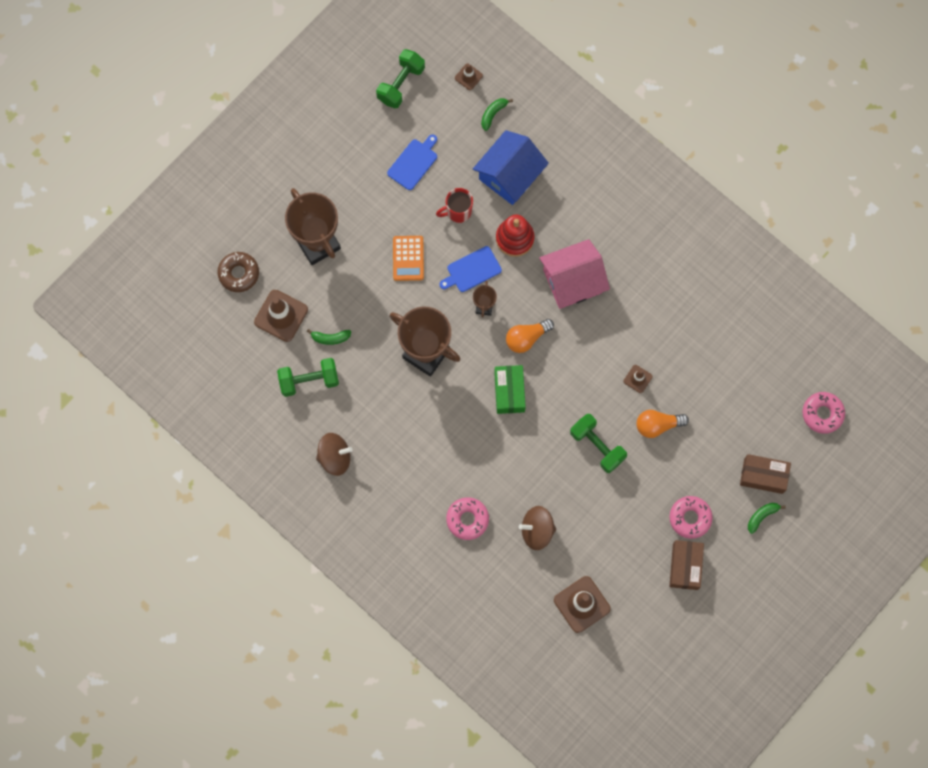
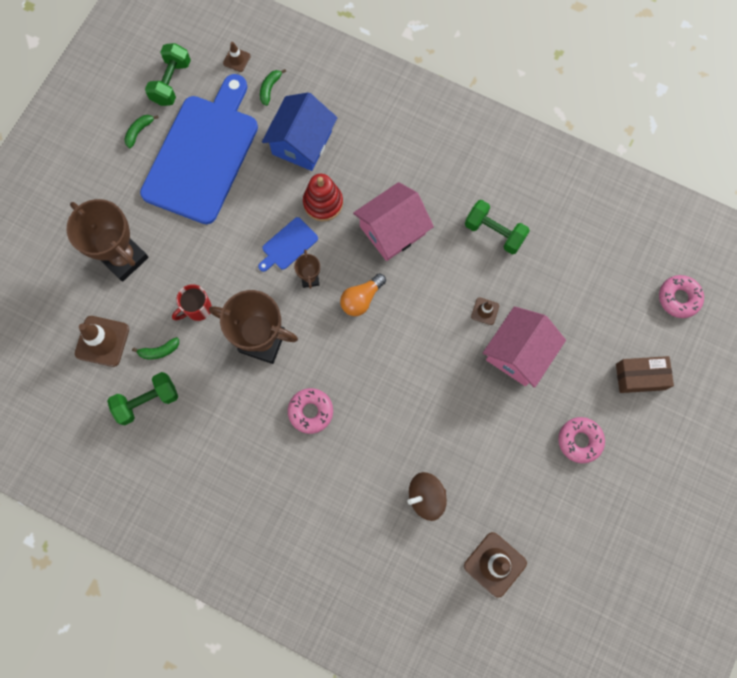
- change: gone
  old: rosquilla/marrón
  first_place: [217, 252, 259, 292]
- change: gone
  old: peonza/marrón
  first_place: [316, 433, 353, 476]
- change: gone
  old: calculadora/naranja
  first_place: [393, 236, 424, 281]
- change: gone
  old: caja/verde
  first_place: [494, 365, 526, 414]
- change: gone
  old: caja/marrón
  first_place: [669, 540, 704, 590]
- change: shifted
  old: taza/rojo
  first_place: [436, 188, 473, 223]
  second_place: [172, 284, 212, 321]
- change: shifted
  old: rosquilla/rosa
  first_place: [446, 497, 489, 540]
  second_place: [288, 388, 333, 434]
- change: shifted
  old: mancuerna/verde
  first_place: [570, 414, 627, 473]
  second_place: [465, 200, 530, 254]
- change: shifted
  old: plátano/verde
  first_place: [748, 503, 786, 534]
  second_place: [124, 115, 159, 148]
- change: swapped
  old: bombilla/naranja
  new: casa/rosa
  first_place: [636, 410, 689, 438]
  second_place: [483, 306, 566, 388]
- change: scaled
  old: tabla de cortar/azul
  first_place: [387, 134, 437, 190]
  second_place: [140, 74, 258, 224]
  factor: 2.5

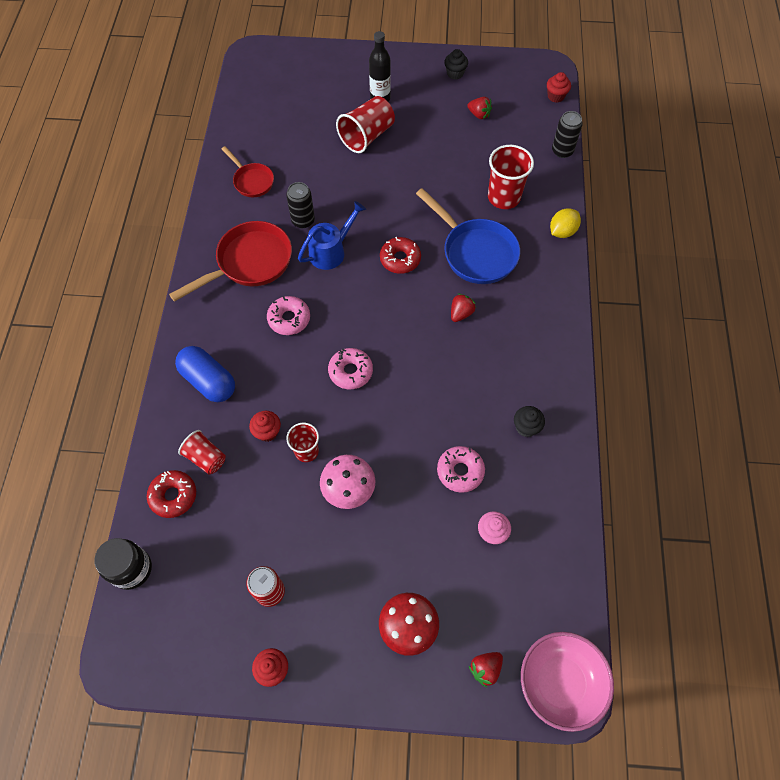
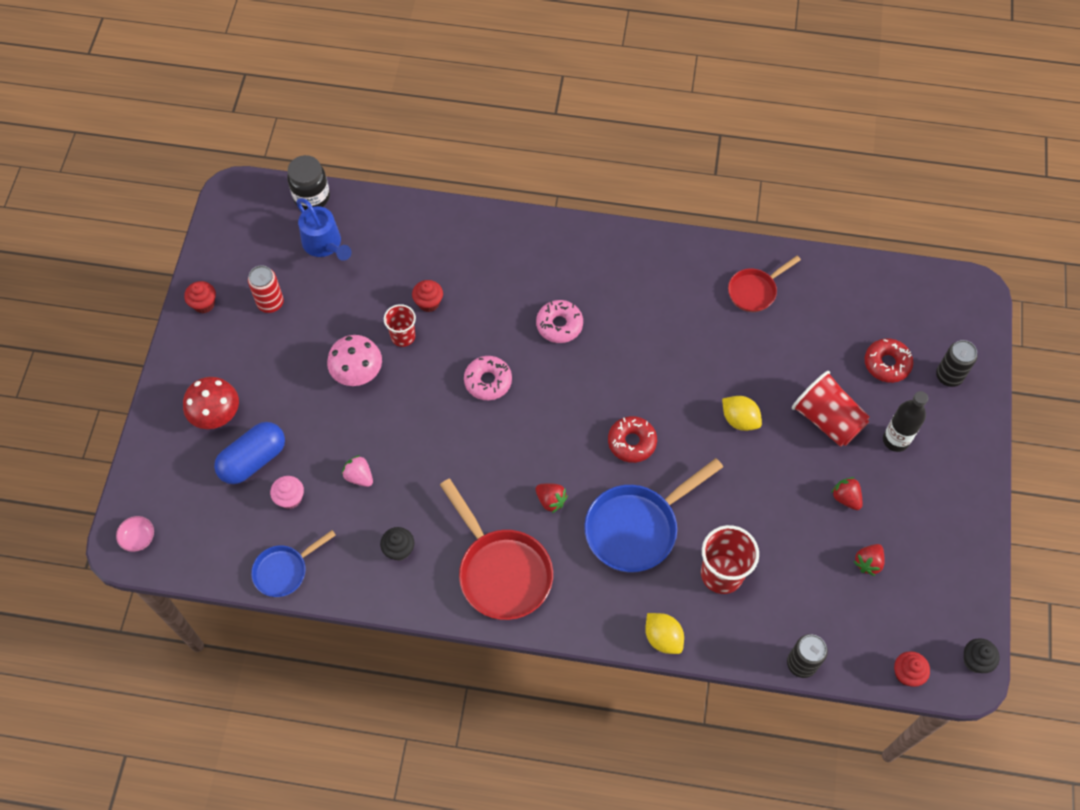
- change: gone
  old: vaso/rojo
  first_place: [178, 430, 226, 474]
- change: new
  new: sartén/azul
  second_place: [251, 530, 336, 597]
- change: new
  new: limón/amarillo
  second_place: [722, 396, 762, 431]
- change: shifted
  old: rosquilla/rojo
  first_place: [147, 470, 196, 518]
  second_place: [865, 338, 913, 383]
- change: shifted
  old: sartén/rojo
  first_place: [169, 221, 292, 302]
  second_place: [440, 479, 553, 620]
- change: shifted
  old: cápsula/azul
  first_place: [175, 346, 235, 402]
  second_place: [214, 422, 285, 484]
- change: shifted
  old: lata/negro
  first_place: [286, 182, 315, 228]
  second_place: [936, 340, 977, 387]
- change: shifted
  old: regadera/azul
  first_place: [298, 201, 366, 270]
  second_place: [296, 198, 352, 261]
- change: shifted
  old: magdalena/negro
  first_place: [444, 49, 468, 79]
  second_place: [963, 638, 1000, 673]
- change: shifted
  old: fresa/rojo
  first_place: [469, 652, 503, 687]
  second_place: [831, 477, 862, 510]
- change: swapped
  old: rosquilla/rosa
  new: fresa/rosa
  first_place: [437, 446, 485, 493]
  second_place: [342, 455, 373, 487]
- change: scaled
  old: cuenco/rosa
  first_place: [521, 632, 614, 732]
  second_place: [116, 516, 154, 552]
  factor: 0.44

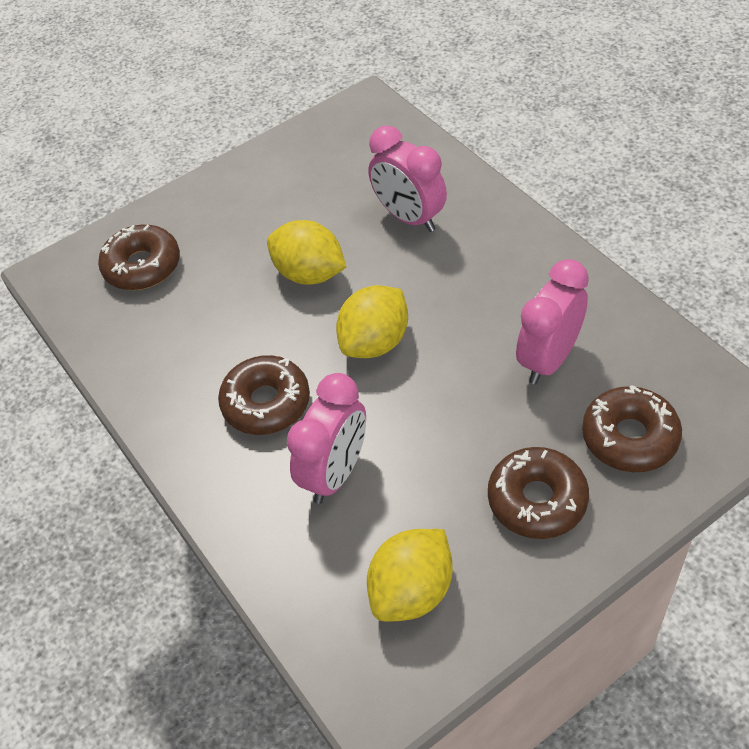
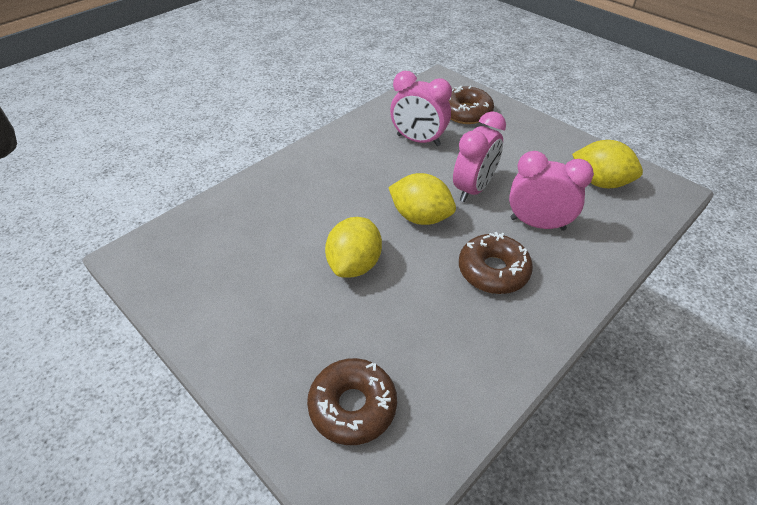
- change: gone
  old: rosquilla/marrón
  first_place: [488, 447, 589, 539]
- change: shifted
  old: despertador/rosa
  first_place: [368, 126, 447, 232]
  second_place: [453, 111, 506, 202]

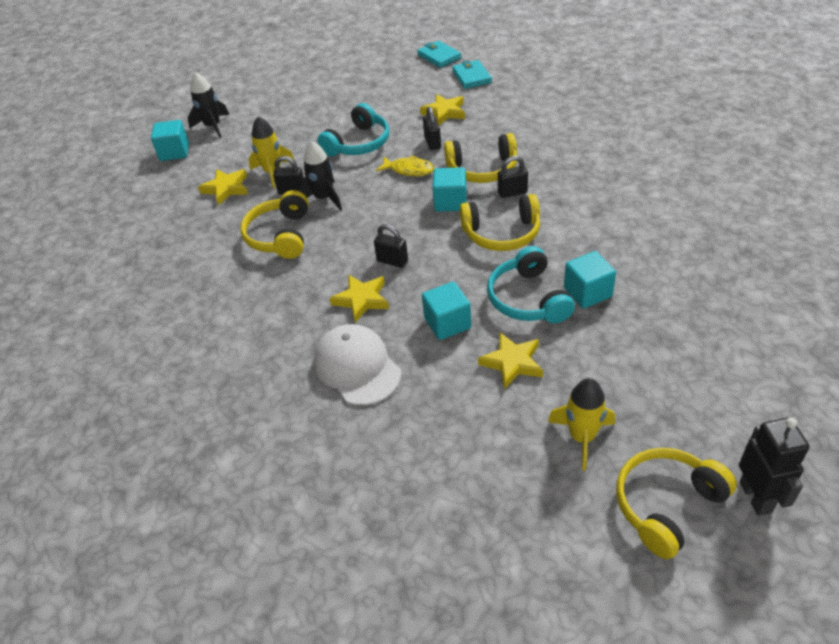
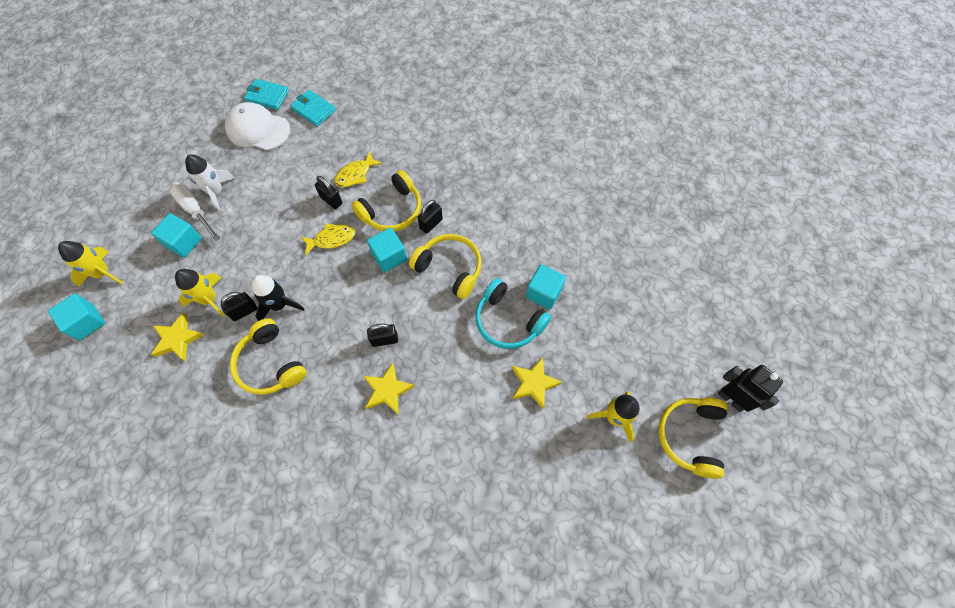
- change: gone
  old: auriculares/turquesa
  first_place: [317, 103, 389, 157]
- change: gone
  old: estrella/amarillo
  first_place: [420, 94, 465, 125]
- change: new
  new: destornillador/blanco
  second_place: [169, 182, 220, 241]
- change: new
  new: cohete/blanco
  second_place: [185, 154, 235, 211]
- change: new
  new: pez/amarillo
  second_place: [334, 151, 382, 187]
- change: shifted
  old: gorra/blanco
  first_place: [314, 324, 401, 405]
  second_place: [225, 102, 290, 150]
- change: shifted
  old: cubo/turquesa
  first_place: [422, 282, 471, 340]
  second_place: [151, 213, 202, 258]
- change: repainted
  old: cohete/negro
  new: cohete/amarillo
  first_place: [188, 72, 229, 138]
  second_place: [58, 241, 123, 287]
- change: rotated
  old: auriculares/amarillo
  first_place: [460, 194, 540, 251]
  second_place: [409, 234, 482, 299]
  degrees: -105

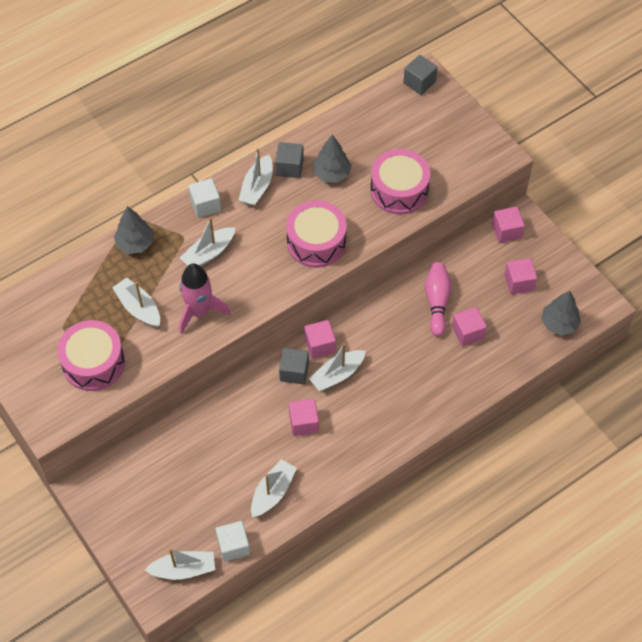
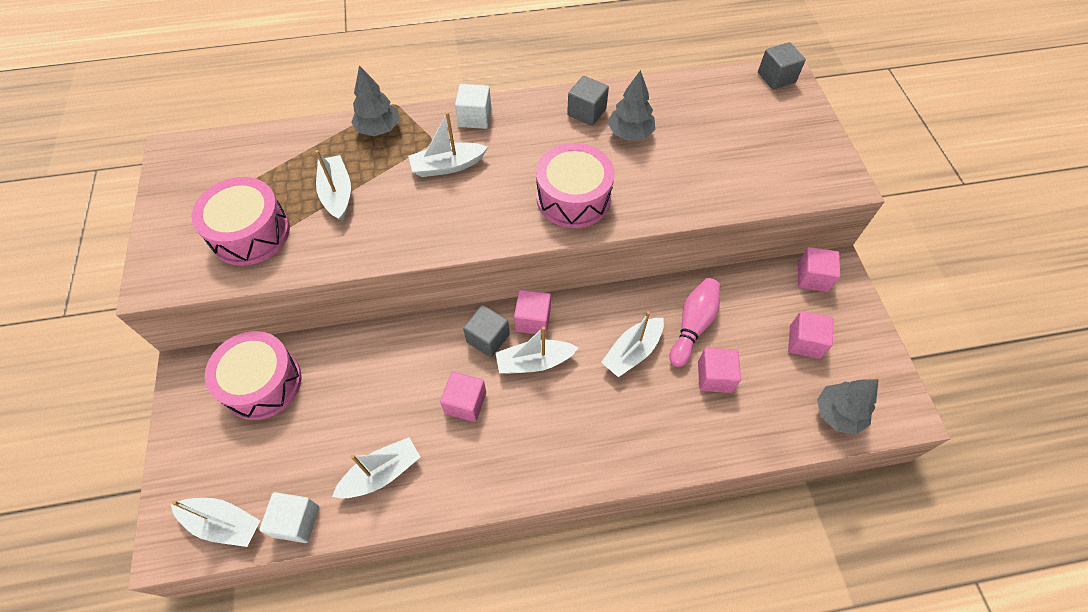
- change: gone
  old: cohete/rosa
  first_place: [179, 263, 231, 334]
- change: shifted
  old: barco/blanco
  first_place: [239, 148, 273, 206]
  second_place: [601, 311, 664, 377]
- change: shifted
  old: tambor/rosa
  first_place: [370, 149, 430, 215]
  second_place: [205, 331, 302, 420]

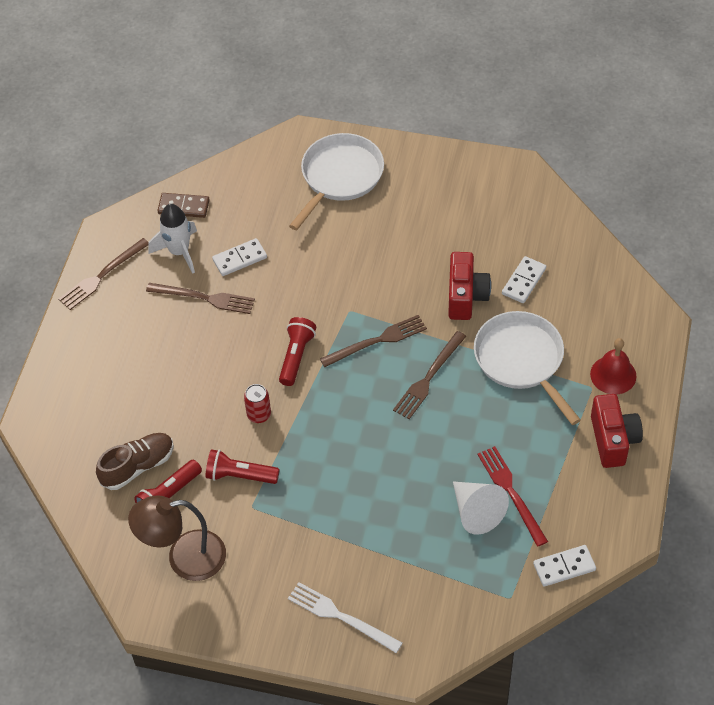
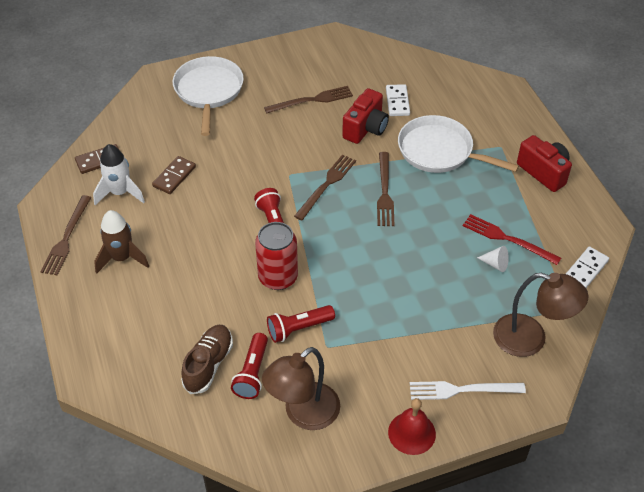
- change: new
  new: cohete/marrón
  second_place: [94, 210, 149, 274]
- change: new
  new: lámpara/marrón
  second_place: [493, 273, 589, 357]
- change: shifted
  old: tenedor/marrón
  first_place: [146, 283, 255, 314]
  second_place: [264, 86, 353, 113]
- change: shifted
  old: campana/rojo
  first_place: [590, 338, 636, 394]
  second_place: [388, 398, 436, 455]
- change: repainted
  old: ficha de dominó/blanco
  new: ficha de dominó/marrón
  first_place: [212, 238, 267, 276]
  second_place: [152, 156, 196, 194]
- change: rotated
  old: cámara/rojo
  first_place: [448, 252, 491, 320]
  second_place: [342, 88, 389, 144]
  degrees: 60
- change: scaled
  old: lata/rojo
  first_place: [244, 384, 271, 423]
  second_place: [255, 222, 298, 290]
  factor: 1.78
- change: scaled
  old: cono/blanco
  first_place: [453, 482, 509, 535]
  second_place: [477, 246, 509, 272]
  factor: 0.54

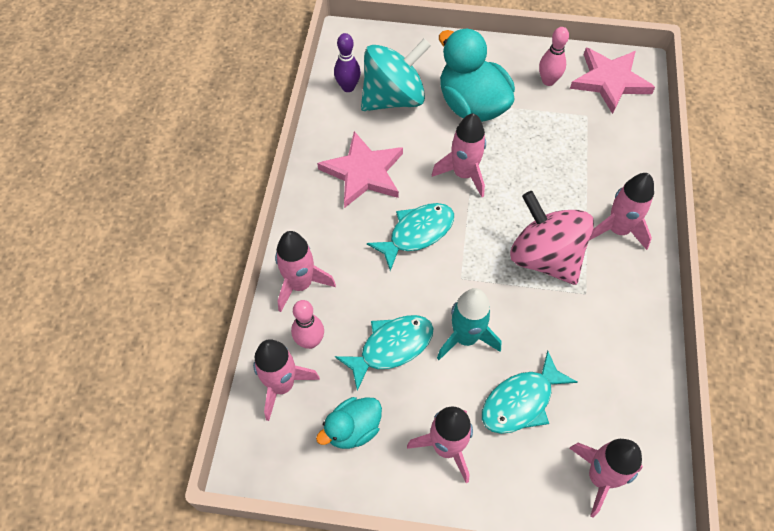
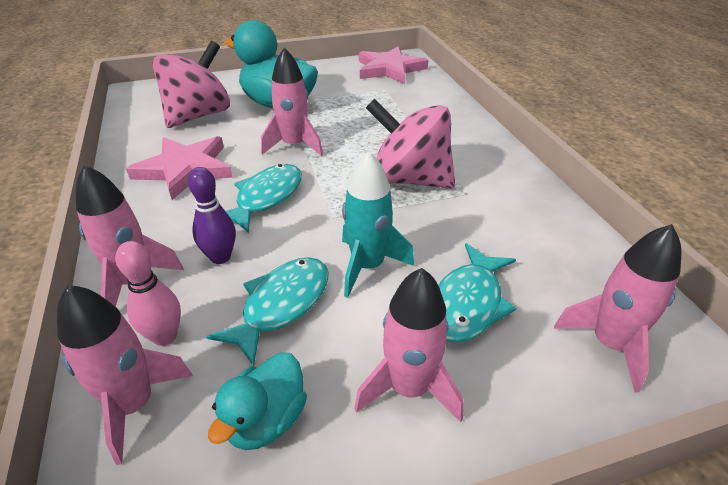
- change: gone
  old: bolo/rosa
  first_place: [539, 27, 569, 86]
- change: gone
  old: cohete/rosa
  first_place: [590, 173, 654, 250]
- change: shifted
  old: bolo/morado
  first_place: [334, 33, 361, 92]
  second_place: [188, 167, 236, 264]
- change: repainted
  old: peonza/turquesa
  new: peonza/rosa
  first_place: [361, 38, 431, 111]
  second_place: [152, 41, 230, 128]

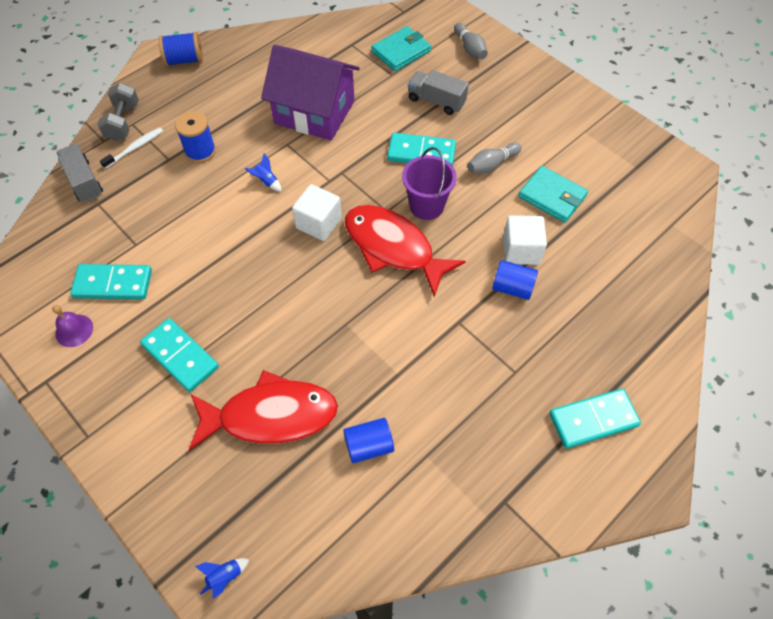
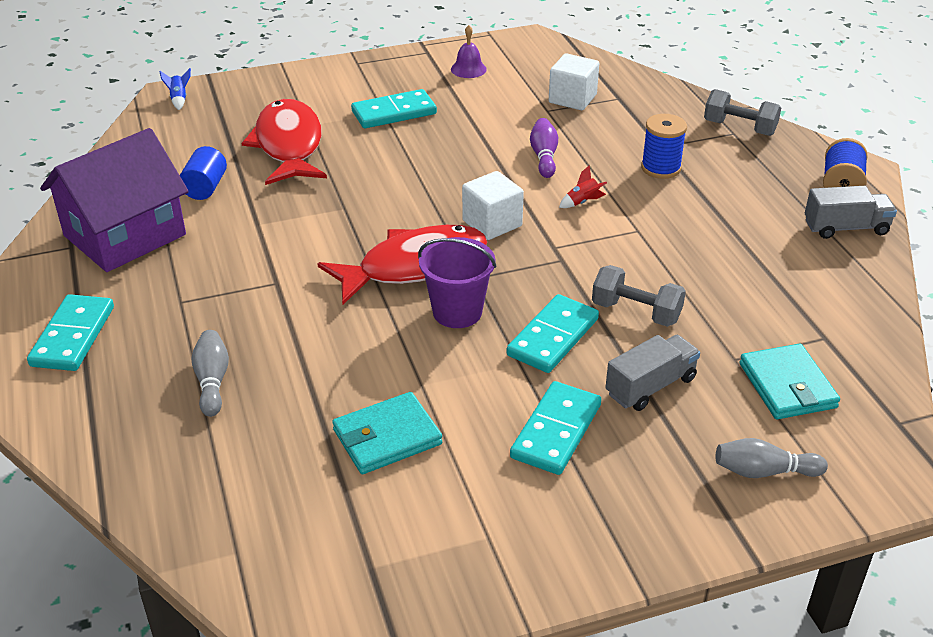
- change: gone
  old: cepillo de dientes/blanco
  first_place: [100, 127, 163, 169]
- change: gone
  old: cilindro/azul
  first_place: [492, 260, 538, 300]
- change: new
  new: bolo/morado
  second_place: [530, 118, 558, 178]
- change: new
  new: mancuerna/gris
  second_place: [592, 265, 686, 327]
- change: shifted
  old: camión/gris
  first_place: [57, 144, 103, 202]
  second_place: [805, 186, 897, 239]
- change: shifted
  old: ficha de dominó/turquesa
  first_place: [70, 264, 152, 299]
  second_place: [510, 381, 601, 475]
- change: shifted
  old: casa/morado
  first_place: [261, 45, 360, 141]
  second_place: [40, 128, 189, 272]
- change: shifted
  old: bolo/gris
  first_place: [467, 142, 521, 173]
  second_place: [192, 330, 229, 417]
- change: shifted
  old: cubo/blanco
  first_place: [503, 215, 547, 265]
  second_place: [549, 53, 599, 110]
- change: repainted
  old: cohete/azul
  new: cohete/rojo
  first_place: [245, 153, 282, 191]
  second_place: [559, 165, 607, 208]
- change: rotated
  old: pez/rojo
  first_place: [189, 370, 338, 451]
  second_place: [242, 99, 327, 185]
  degrees: 150

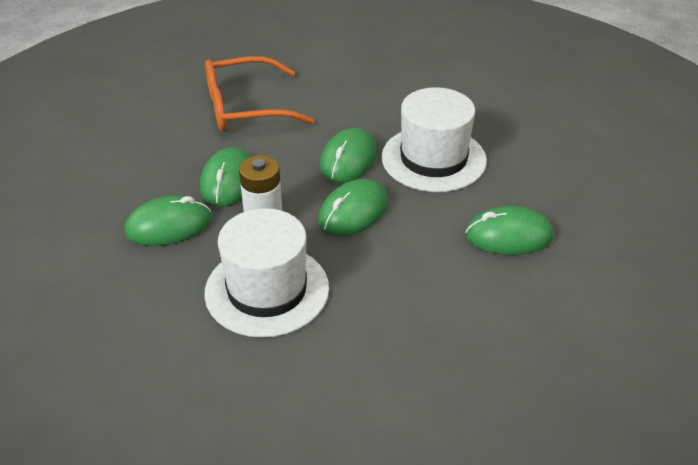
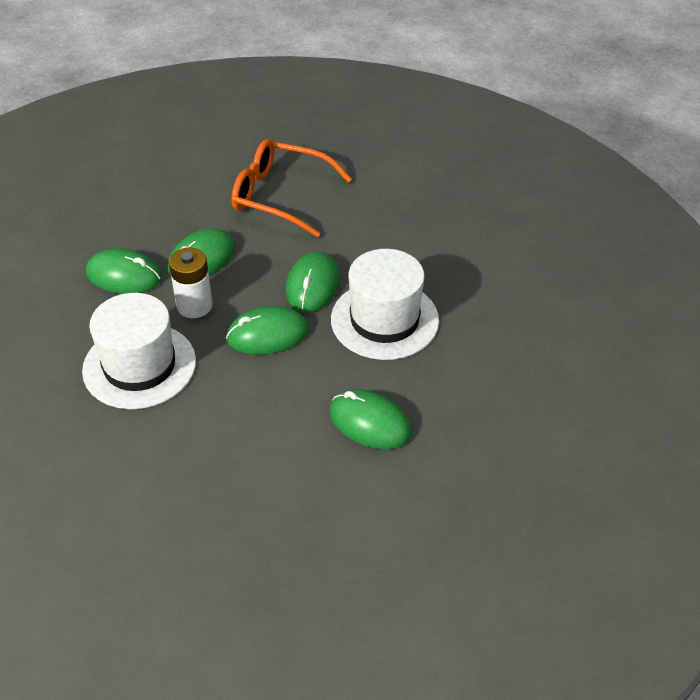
- change: rotated
  old: ratón/verde
  first_place: [320, 128, 377, 183]
  second_place: [286, 252, 340, 312]
  degrees: -45

